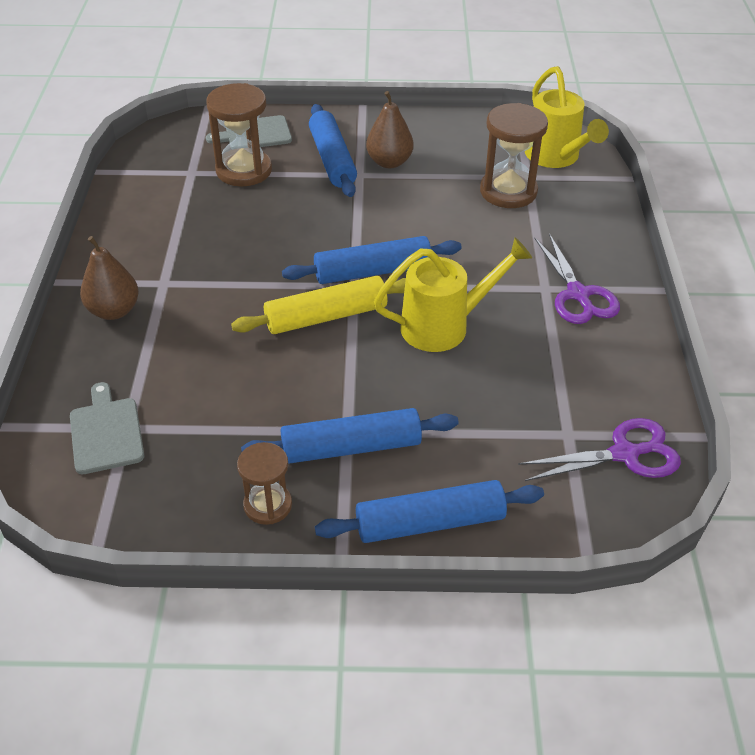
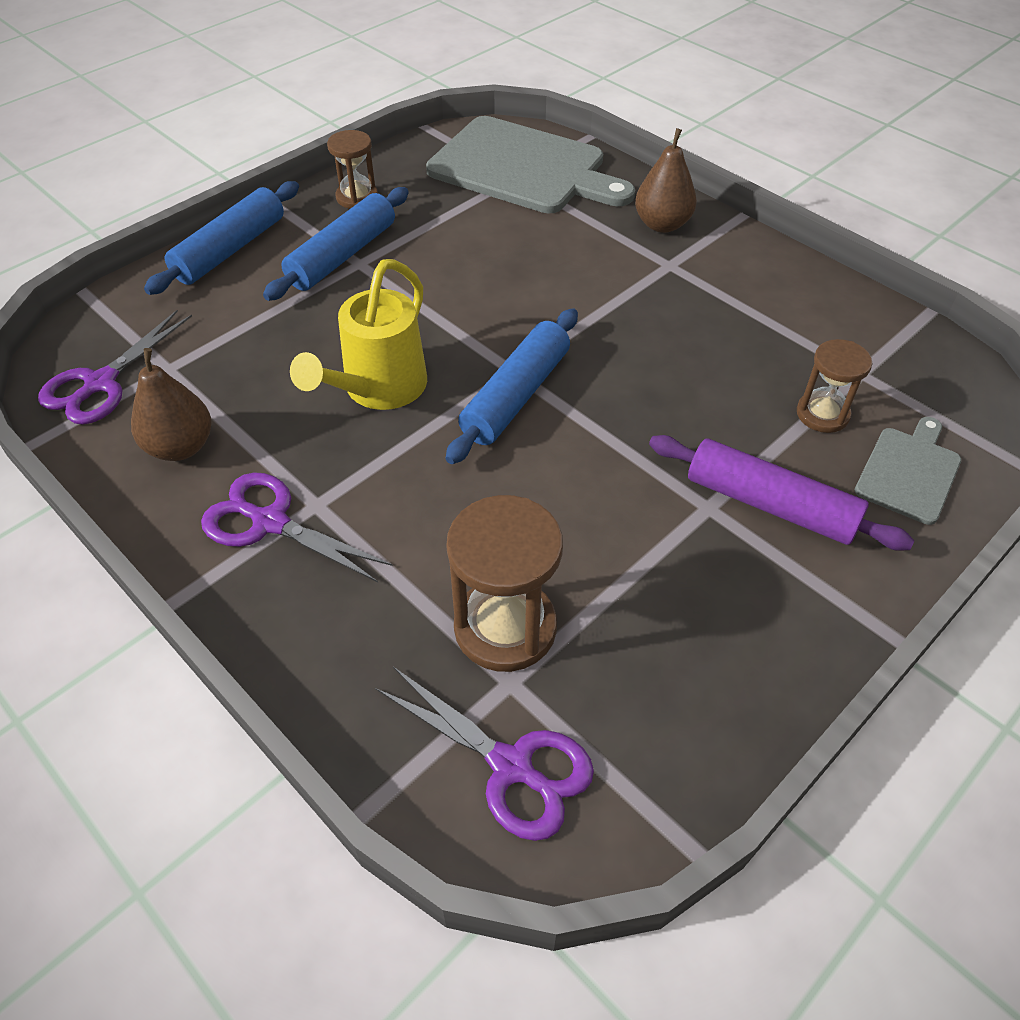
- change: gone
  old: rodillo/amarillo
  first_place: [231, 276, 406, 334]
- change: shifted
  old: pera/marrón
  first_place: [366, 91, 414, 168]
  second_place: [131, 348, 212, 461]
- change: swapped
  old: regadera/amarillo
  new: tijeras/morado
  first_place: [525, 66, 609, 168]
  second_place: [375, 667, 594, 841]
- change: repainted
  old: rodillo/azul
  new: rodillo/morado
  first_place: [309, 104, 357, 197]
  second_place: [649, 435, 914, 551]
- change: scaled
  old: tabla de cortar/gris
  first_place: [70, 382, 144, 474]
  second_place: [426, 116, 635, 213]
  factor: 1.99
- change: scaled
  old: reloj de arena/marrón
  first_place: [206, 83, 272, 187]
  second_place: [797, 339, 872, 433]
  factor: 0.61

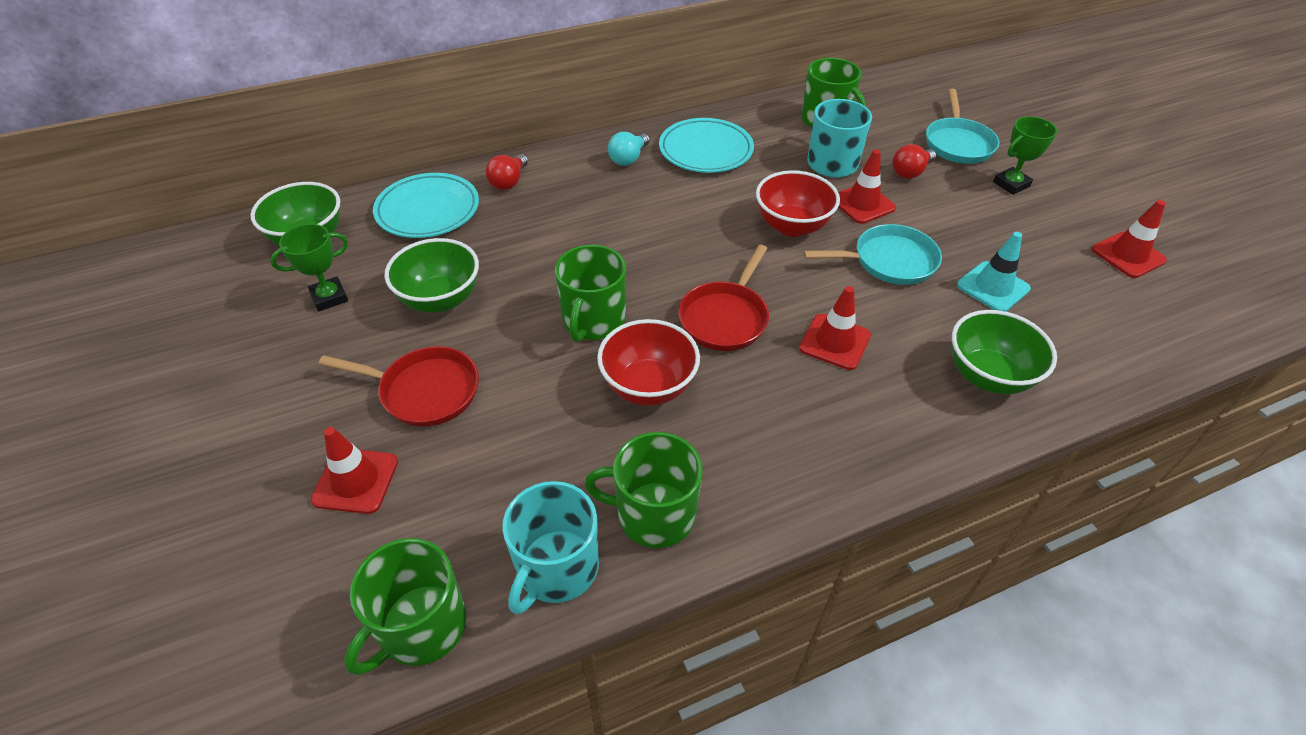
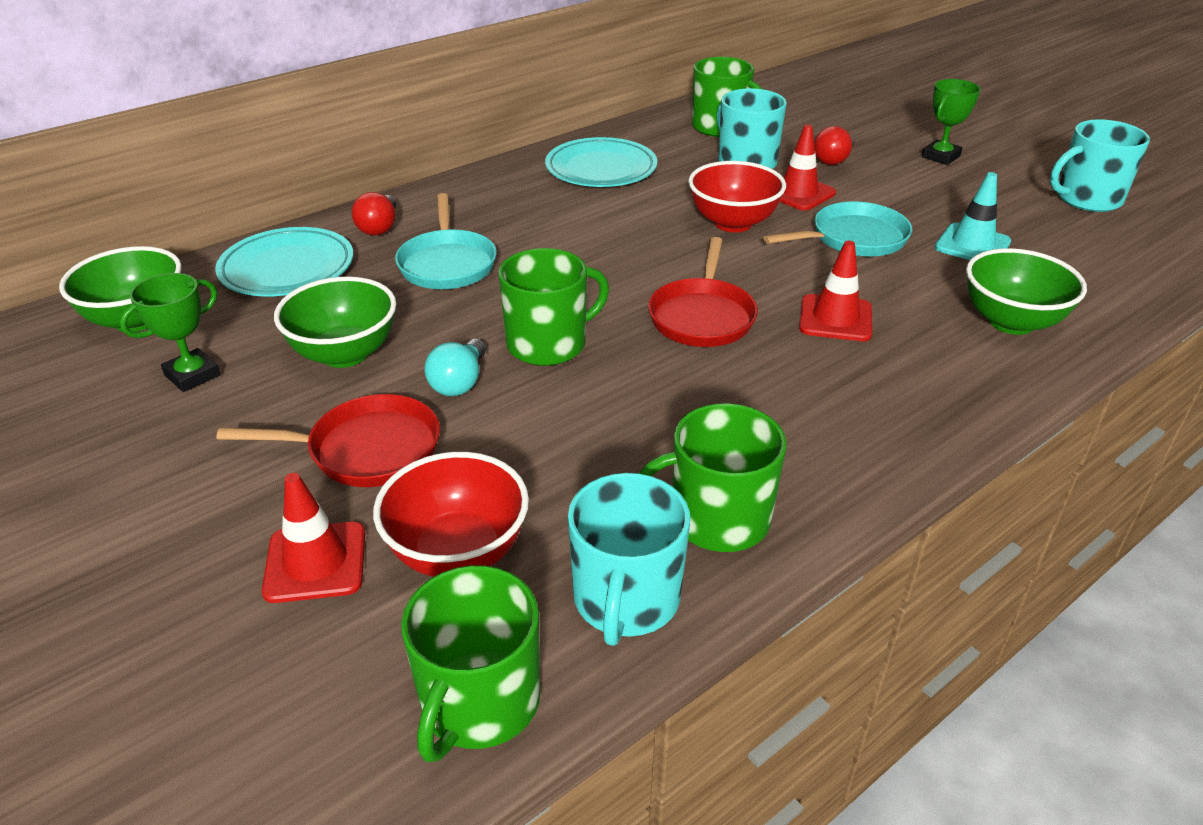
- change: shifted
  old: cuenco/rojo
  first_place: [597, 319, 700, 406]
  second_place: [373, 452, 529, 577]
- change: shifted
  old: bombilla/turquesa
  first_place: [608, 132, 650, 166]
  second_place: [424, 339, 486, 396]
- change: shifted
  old: sartén/turquesa
  first_place: [926, 89, 999, 164]
  second_place: [395, 193, 497, 289]
- change: swapped
  old: cono de tráfico/rojo
  new: taza/turquesa
  first_place: [1092, 200, 1167, 278]
  second_place: [1050, 119, 1150, 212]
- change: rotated
  old: taza/verde
  first_place: [555, 245, 626, 342]
  second_place: [498, 248, 609, 366]
  degrees: -120

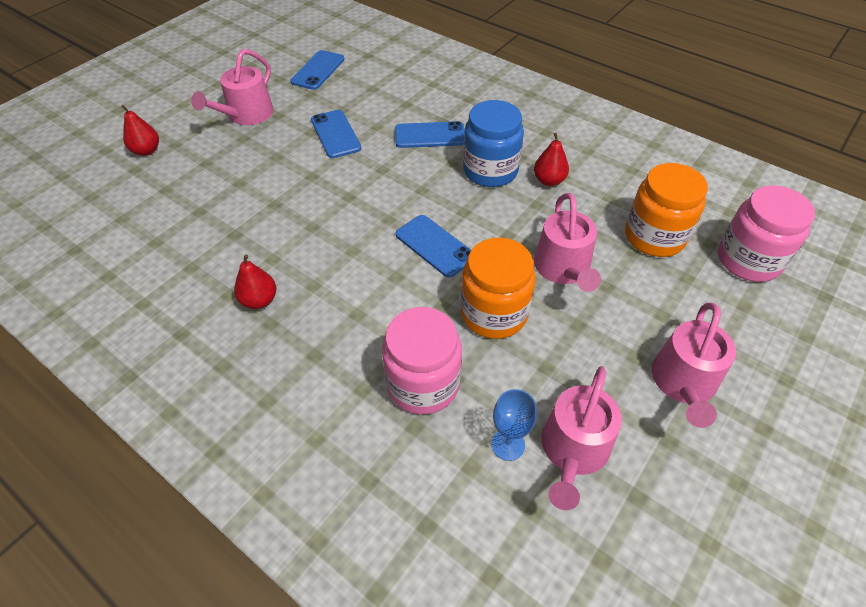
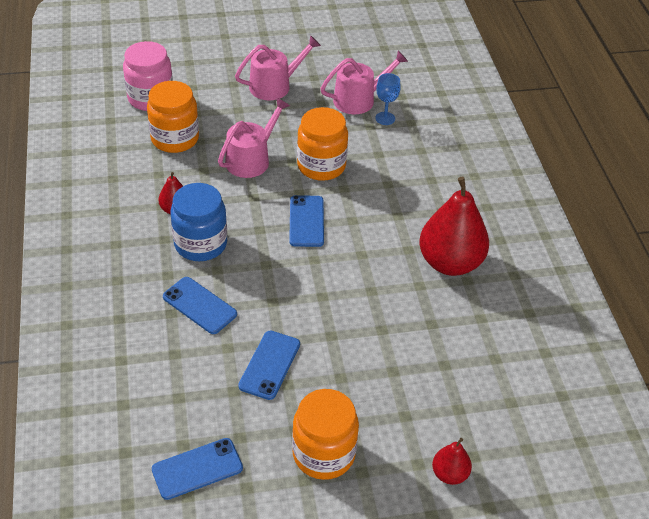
- change: gone
  old: tarro/rosa
  first_place: [382, 307, 462, 414]
- change: swapped
  old: regadera/rosa
  new: tarro/naranja
  first_place: [191, 49, 274, 125]
  second_place: [292, 389, 359, 480]
- change: scaled
  old: pera/rojo
  first_place: [234, 255, 277, 309]
  second_place: [419, 177, 489, 276]
  factor: 2.1

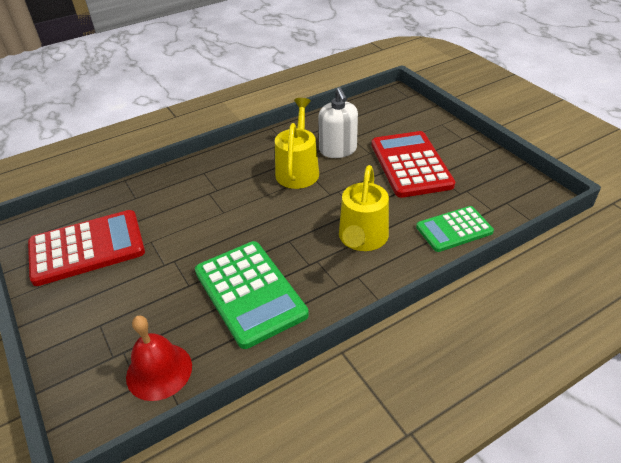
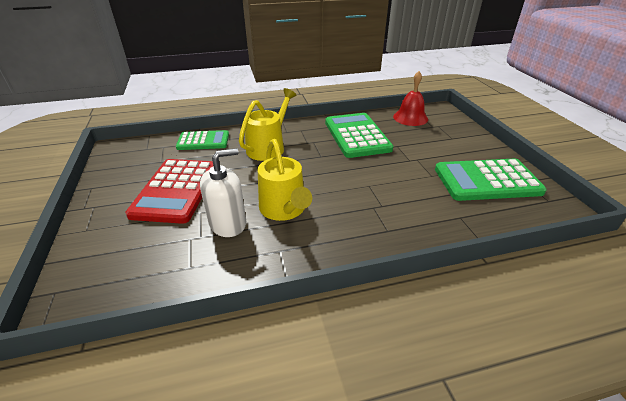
- change: repainted
  old: calculadora/rojo
  new: calculadora/verde
  first_place: [28, 210, 145, 286]
  second_place: [435, 159, 547, 201]
- change: rotated
  old: regadera/amarillo
  first_place: [275, 98, 319, 189]
  second_place: [258, 139, 312, 221]
  degrees: -45
- change: rotated
  old: dispensador de jabón/blanco
  first_place: [318, 87, 358, 158]
  second_place: [200, 148, 246, 237]
  degrees: 60

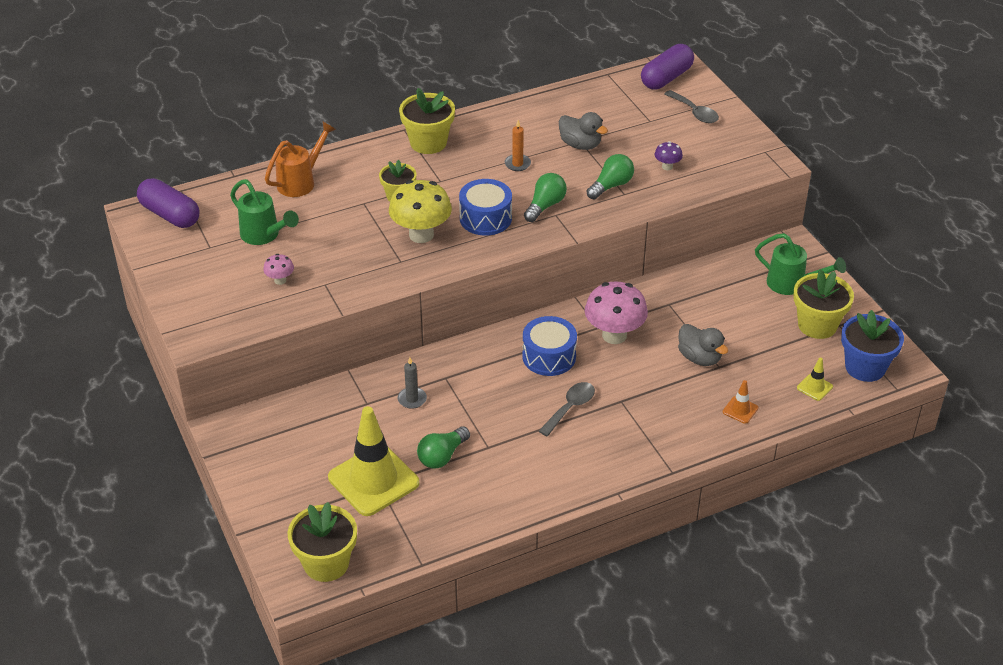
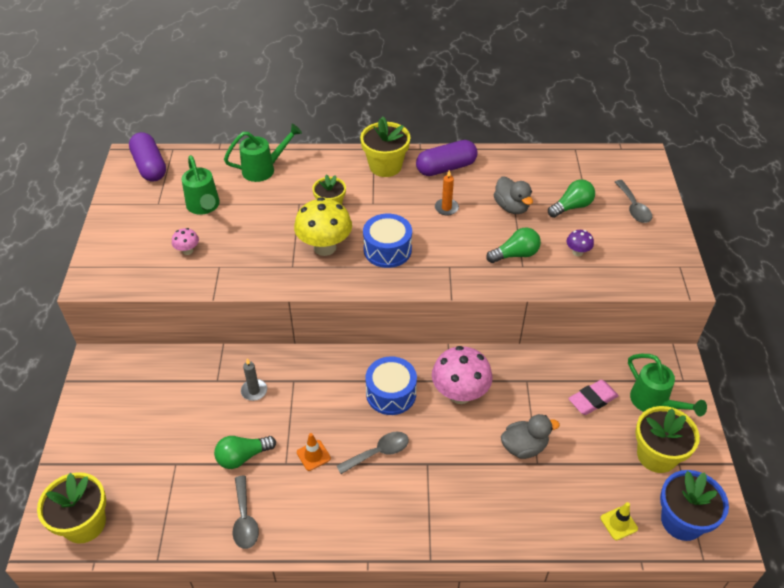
- change: gone
  old: cono de tráfico/amarillo
  first_place: [328, 406, 419, 516]
- change: new
  new: cuchara/gris
  second_place: [233, 476, 259, 549]
- change: new
  new: goma de borrar/rosa
  second_place: [568, 380, 619, 415]
- change: shifted
  old: bombilla/verde
  first_place: [524, 173, 567, 222]
  second_place: [548, 179, 595, 218]
- change: shifted
  old: cápsula/morado
  first_place: [641, 44, 694, 89]
  second_place: [416, 140, 477, 176]
- change: shifted
  old: cono de tráfico/naranja
  first_place: [723, 380, 758, 424]
  second_place: [297, 433, 331, 471]
- change: repainted
  old: regadera/naranja
  new: regadera/verde
  first_place: [265, 122, 336, 197]
  second_place: [224, 123, 302, 182]
- change: rotated
  old: pato/gris
  first_place: [678, 324, 728, 366]
  second_place: [501, 414, 560, 459]
  degrees: -90

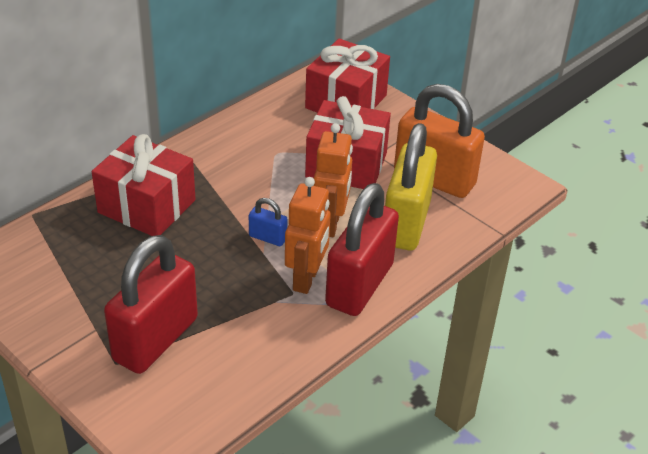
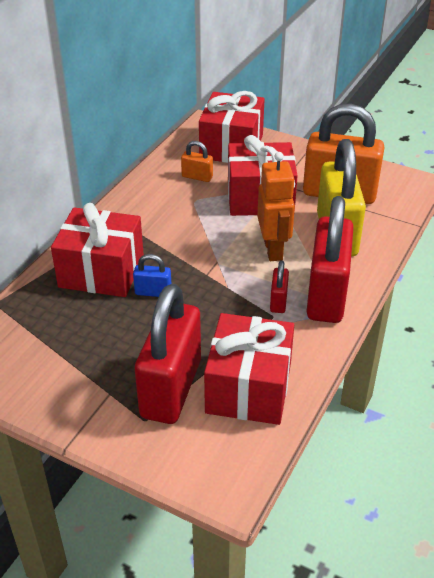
- change: new
  new: candado/naranja
  second_place: [181, 141, 213, 182]
- change: new
  new: regalo/rojo
  second_place: [204, 313, 294, 425]
- change: shifted
  old: candado/azul
  first_place: [249, 198, 287, 246]
  second_place: [133, 254, 171, 297]
- change: swapped
  old: robot/naranja
  new: candado/rojo
  first_place: [285, 177, 331, 294]
  second_place: [270, 260, 289, 313]

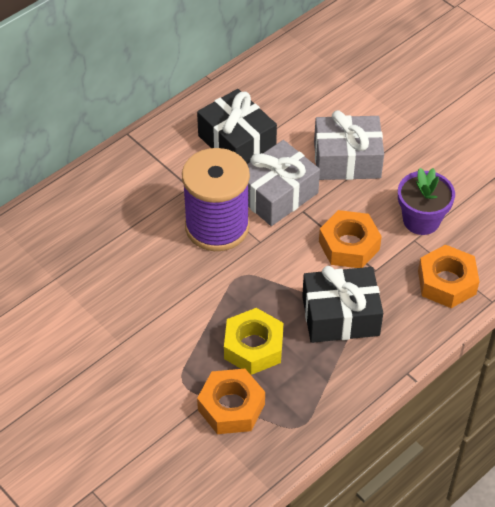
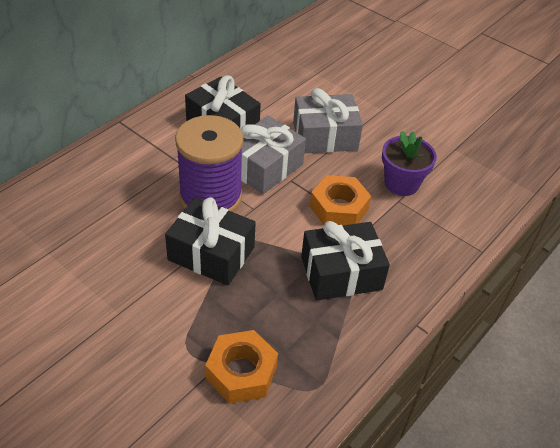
- change: gone
  old: tuerca/amarillo
  first_place: [224, 308, 283, 375]
- change: gone
  old: tuerca/naranja
  first_place: [418, 244, 480, 308]
- change: new
  new: regalo/negro
  second_place: [165, 197, 256, 285]

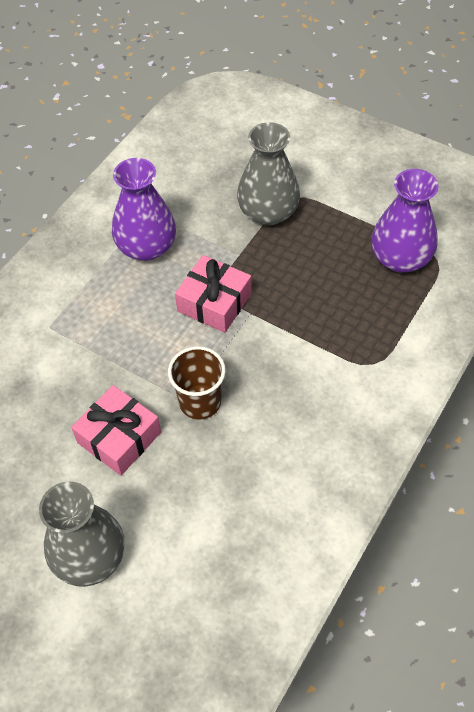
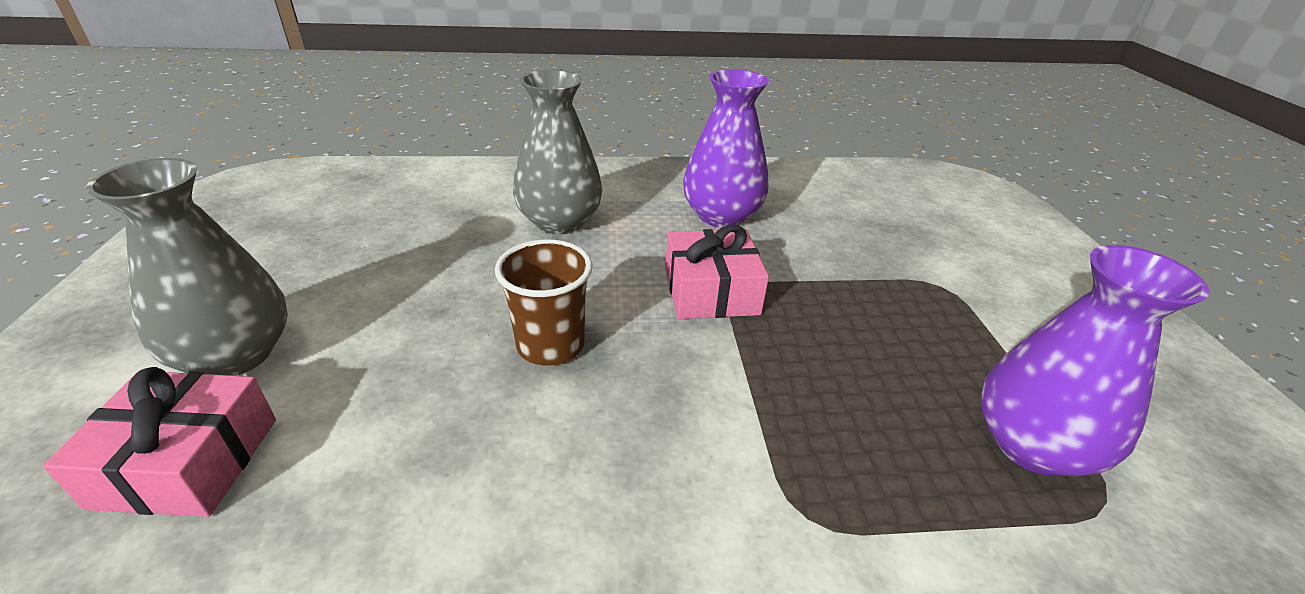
- change: shifted
  old: regalo/rosa
  first_place: [71, 385, 161, 476]
  second_place: [43, 367, 276, 517]
- change: shifted
  old: florero/gris
  first_place: [237, 122, 300, 226]
  second_place: [513, 70, 602, 234]

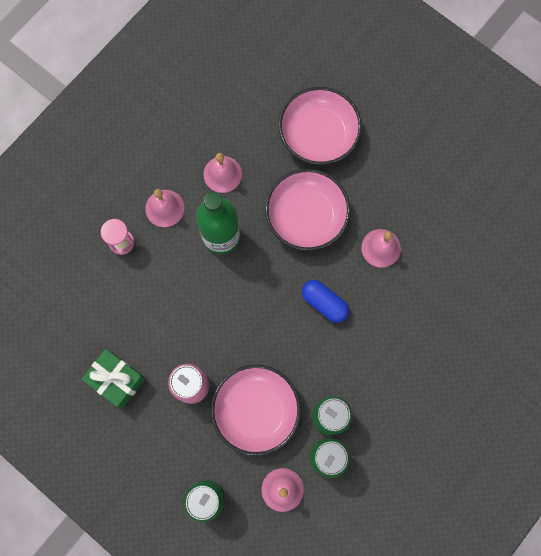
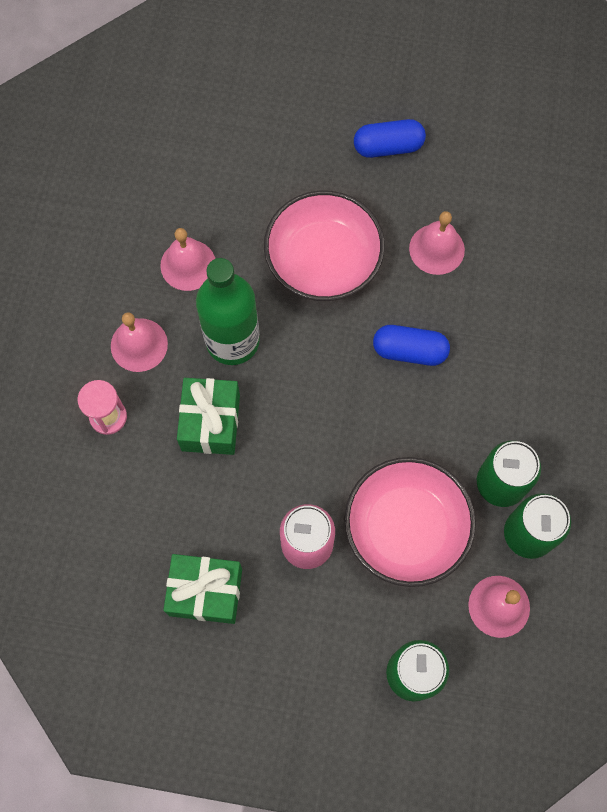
- change: gone
  old: cuenco/rosa
  first_place: [279, 87, 362, 165]
- change: new
  new: regalo/verde
  second_place: [177, 378, 240, 455]
- change: new
  new: cápsula/azul
  second_place: [354, 119, 426, 158]

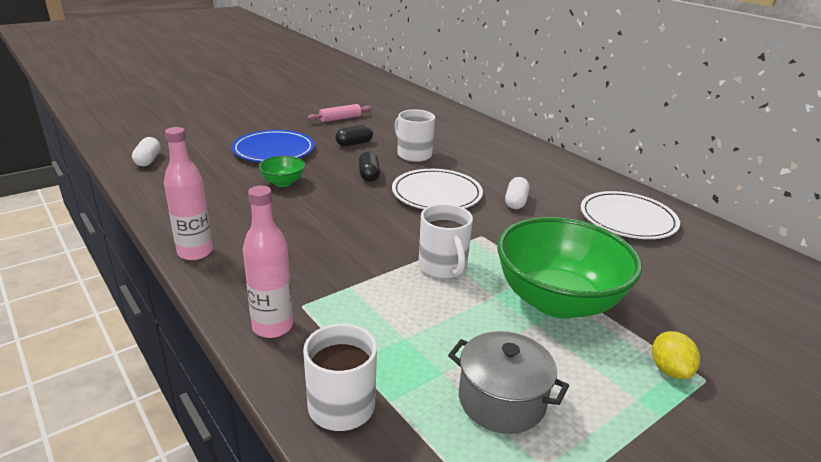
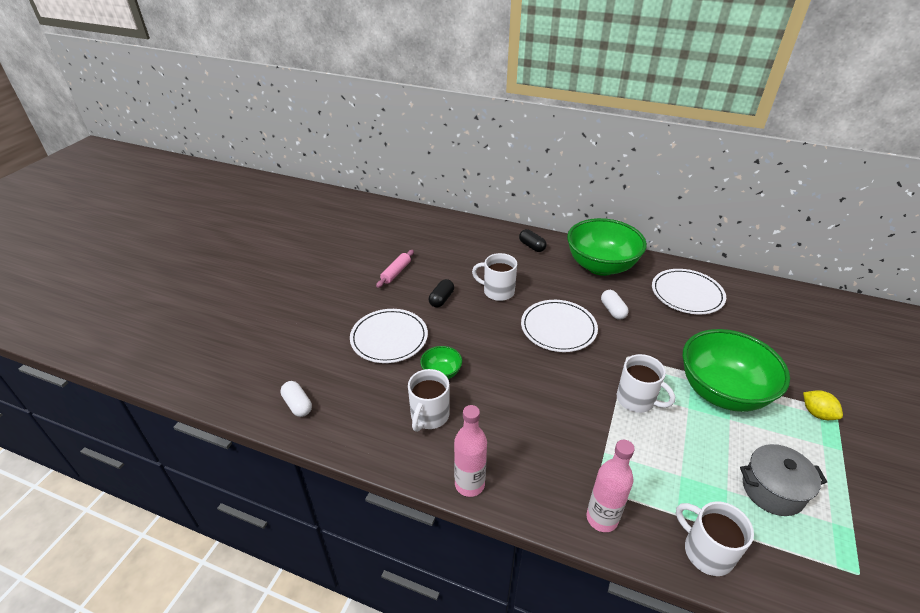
- change: new
  new: taza/blanco
  second_place: [408, 369, 450, 432]
- change: new
  new: cuenco/verde
  second_place: [567, 218, 647, 276]
- change: shifted
  old: cápsula/negro
  first_place: [359, 151, 380, 182]
  second_place: [519, 229, 546, 252]
- change: repainted
  old: plato/azul
  new: plato/blanco
  first_place: [232, 130, 315, 162]
  second_place: [350, 309, 428, 363]

